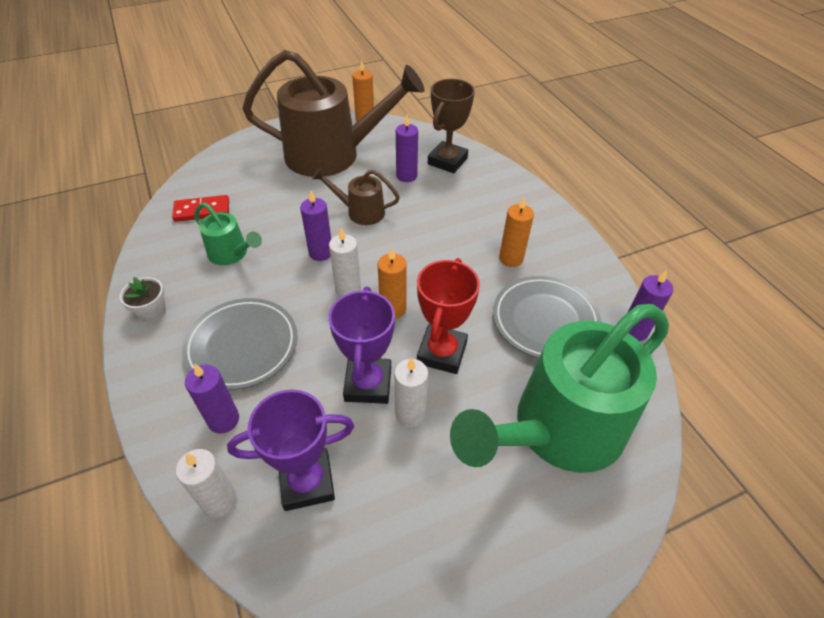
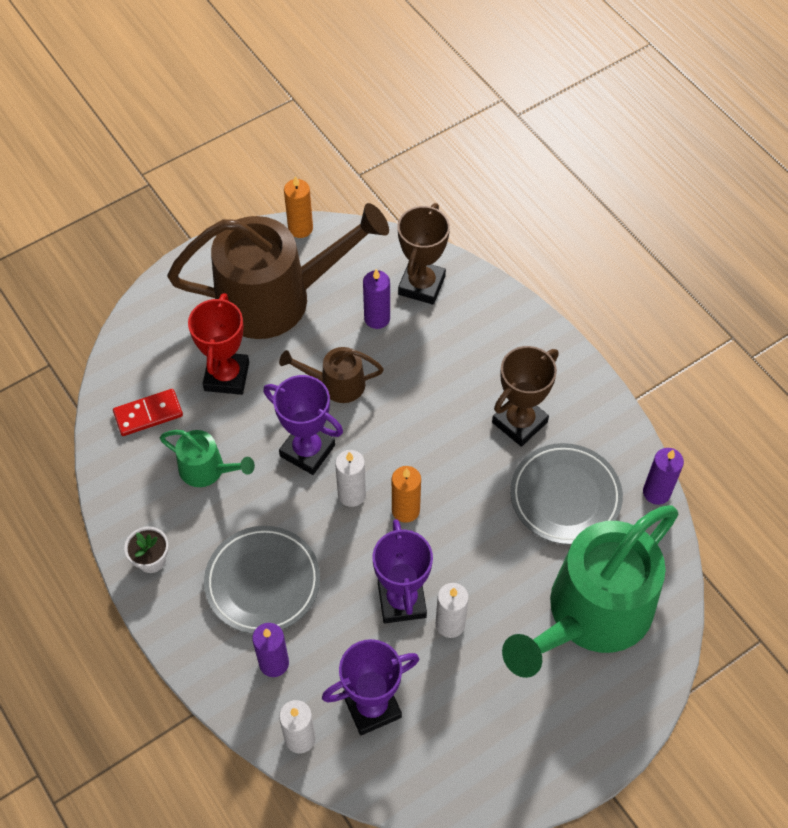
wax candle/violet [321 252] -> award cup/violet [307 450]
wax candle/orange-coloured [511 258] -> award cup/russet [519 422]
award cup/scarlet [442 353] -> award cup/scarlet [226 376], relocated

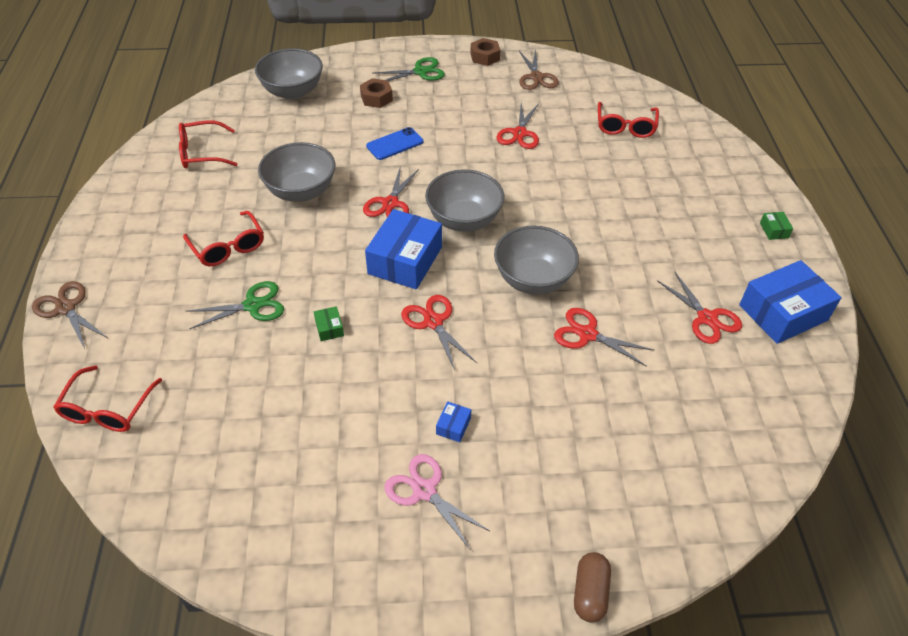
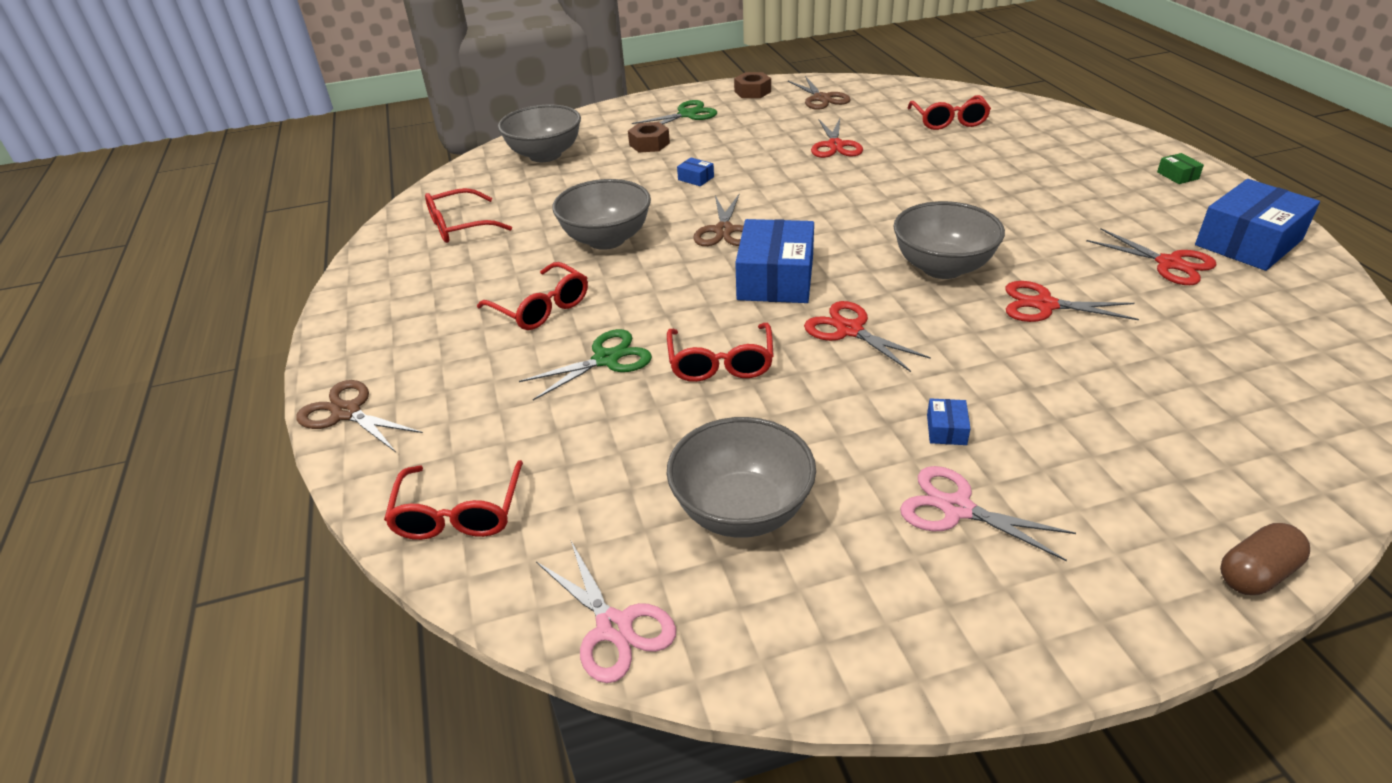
mobile phone/blue [395 144] -> parcel/blue [696 178]
scissors/scarlet [390 203] -> scissors/russet [723 230]
deep dish/grey [464 220] -> deep dish/grey [742 510], relocated
parcel/green [329 328] -> eyeglasses/scarlet [720 362]
pill shape/russet [590 592] -> pill shape/russet [1256 573], 60 degrees clockwise
none -> scissors/rosy [614 627]

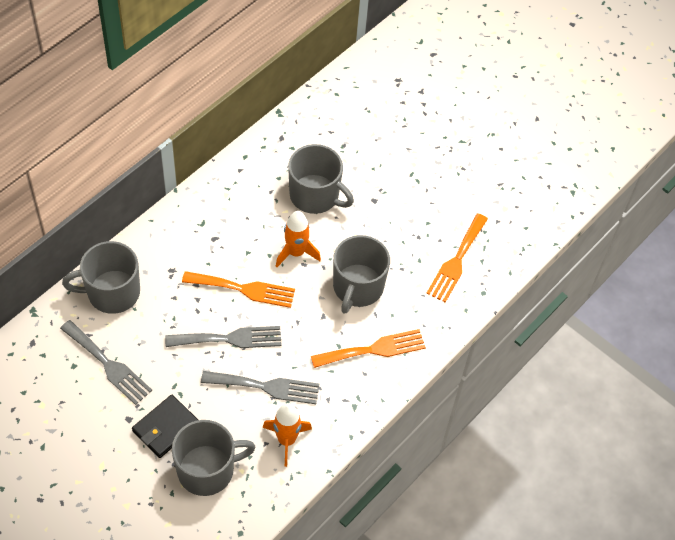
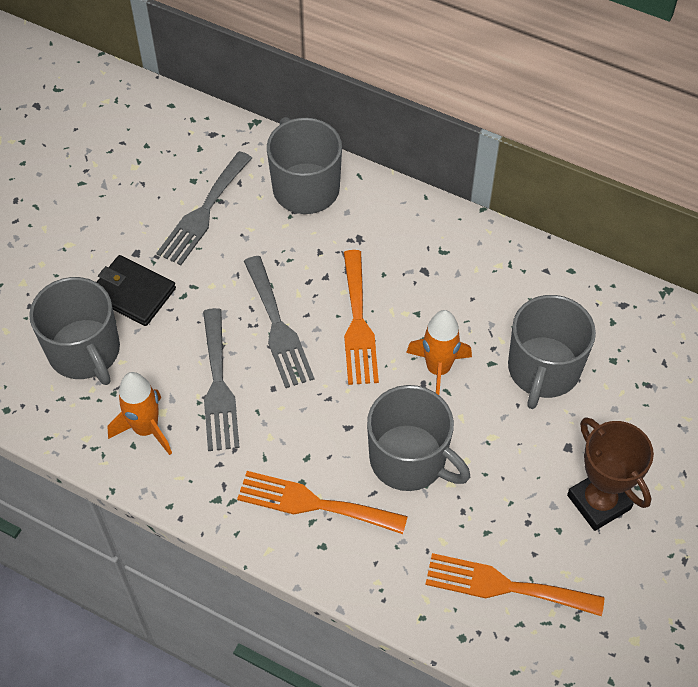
mug/grey [357 287] -> mug/grey [409 459], 150 degrees counterclockwise
fork/orange-coloured [373 349] -> fork/orange-coloured [314 503], 135 degrees clockwise
none -> award cup/russet [598 502]

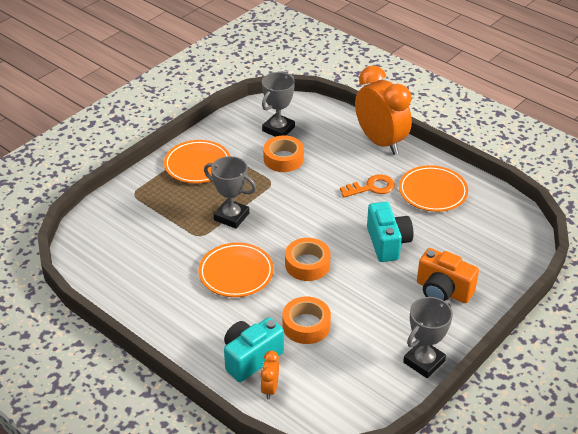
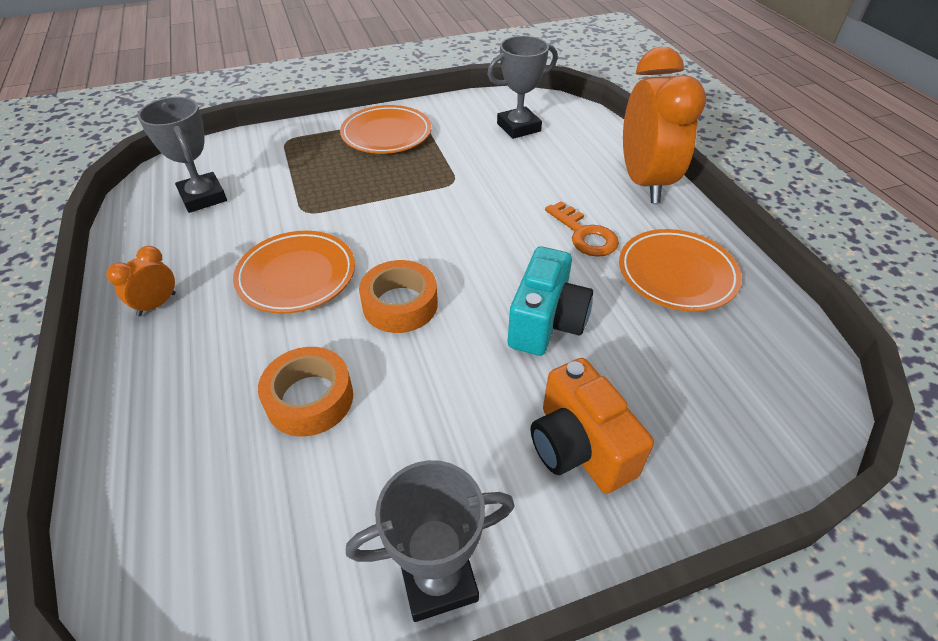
roll of tape/orange-coloured [283 159] -> none
award cup/grey [231 216] -> award cup/grey [203 197], relocated
latchkey/orange-coloured [371 187] -> latchkey/orange-coloured [584 234], 45 degrees clockwise
photo camera/turquoise [251 358] -> none
clock/orange-coloured [270 388] -> clock/orange-coloured [157 304], relocated

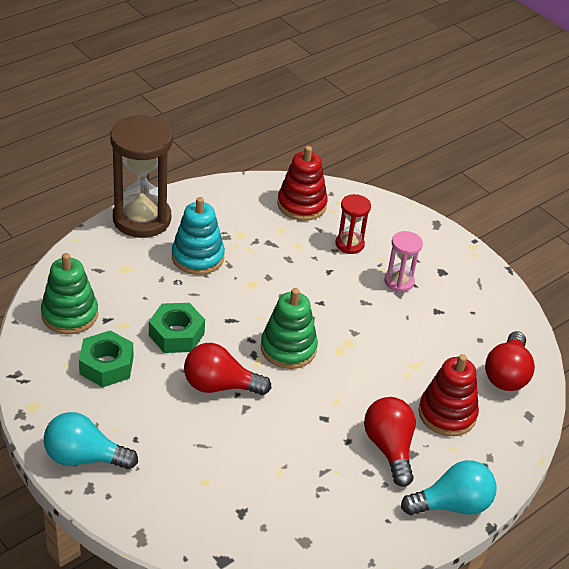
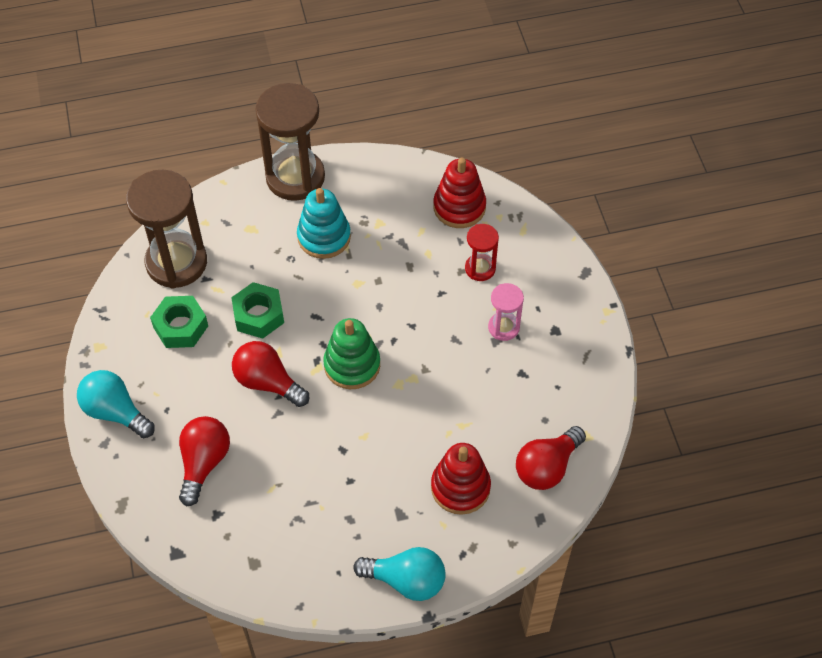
stacking toy/green [70 314] -> sandglass/russet [176 263]
light bulb/scarlet [389 448] -> light bulb/scarlet [204 463], relocated

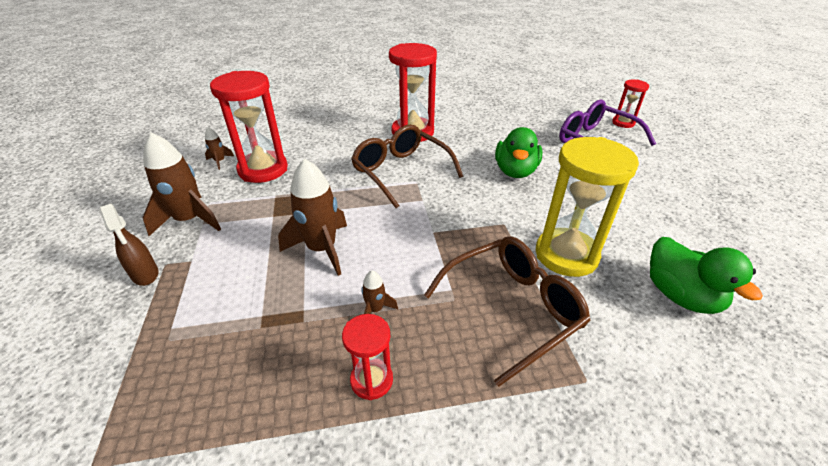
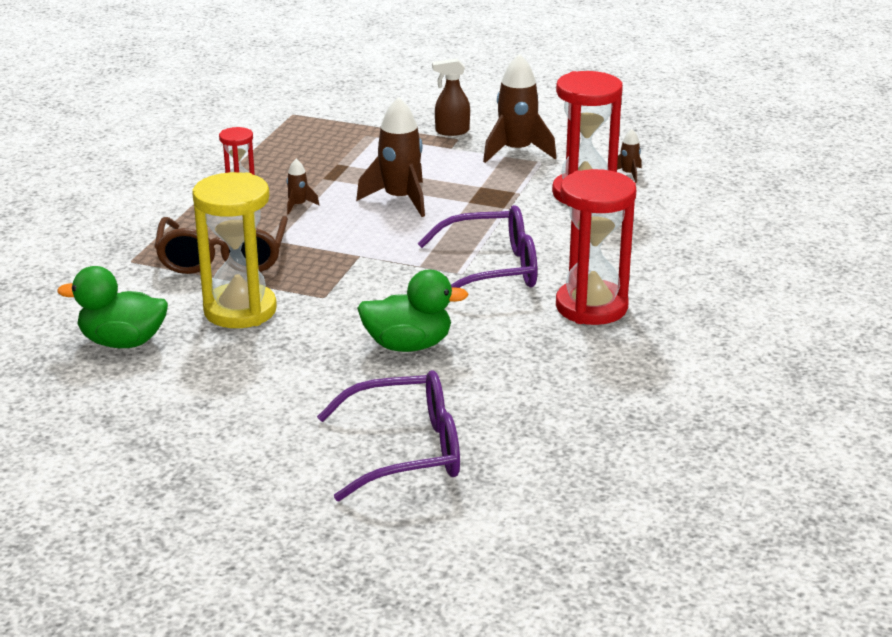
sandglass/scarlet [623 123] -> none
eyeglasses/russet [401 172] -> eyeglasses/violet [491 270]
toy duck/green [515 171] -> toy duck/green [408 345], 135 degrees clockwise

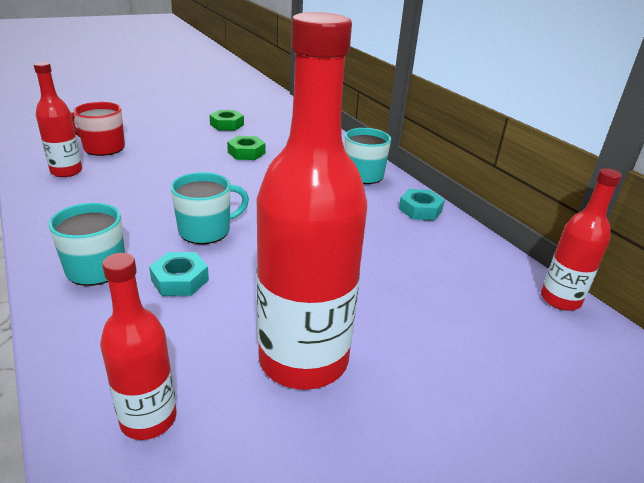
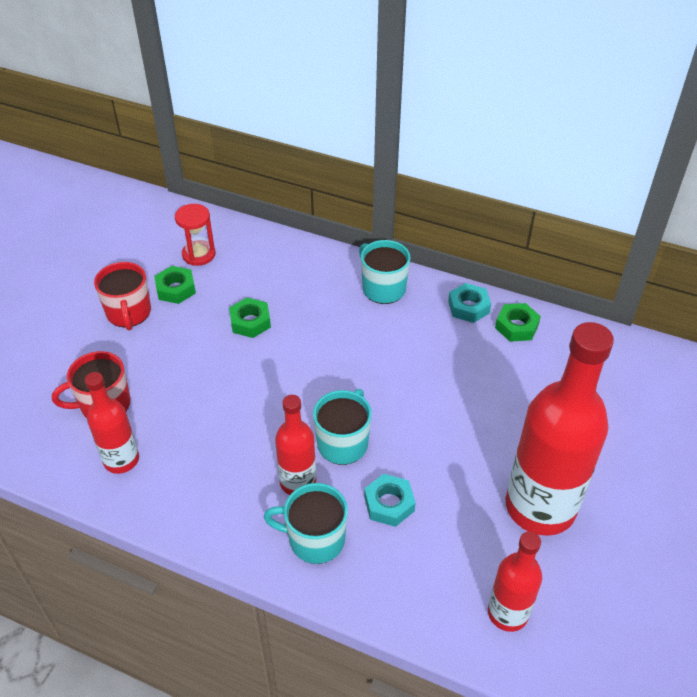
bottle/scarlet [560 299] -> bottle/scarlet [298 482], relocated
none -> sandglass/scarlet [199 254]
none -> mug/scarlet [129 313]
none -> hexagon nut/green [516 326]

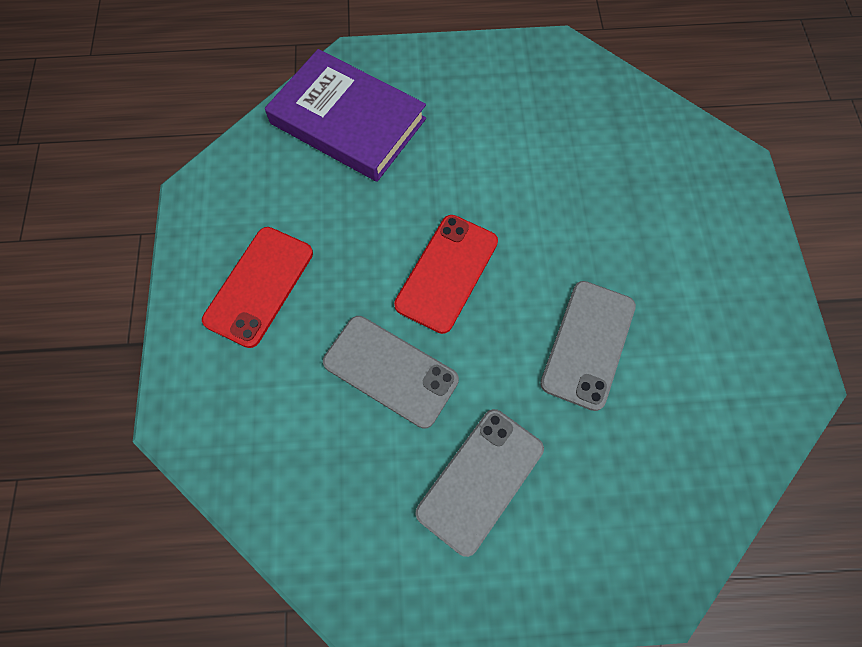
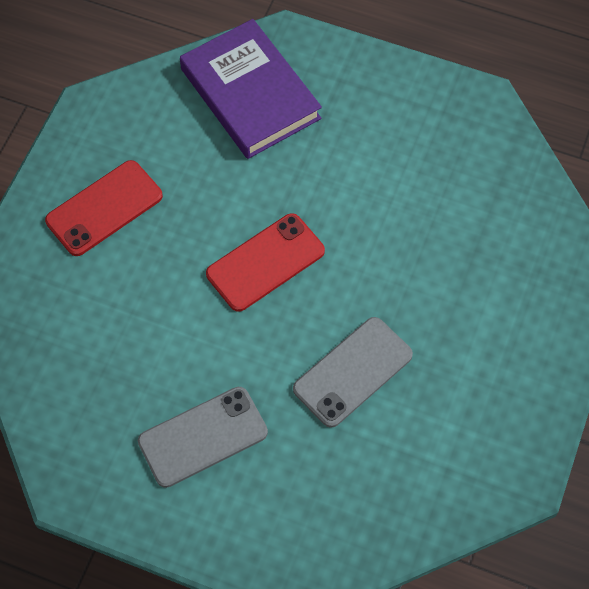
mobile phone/grey [390 371] -> none

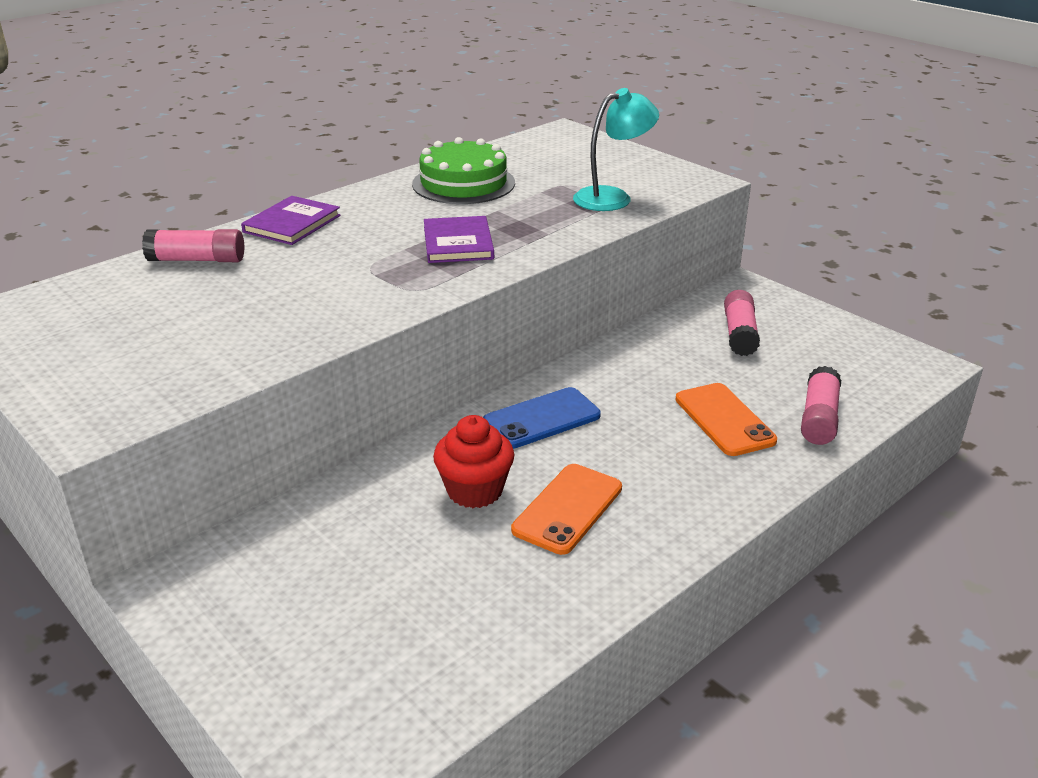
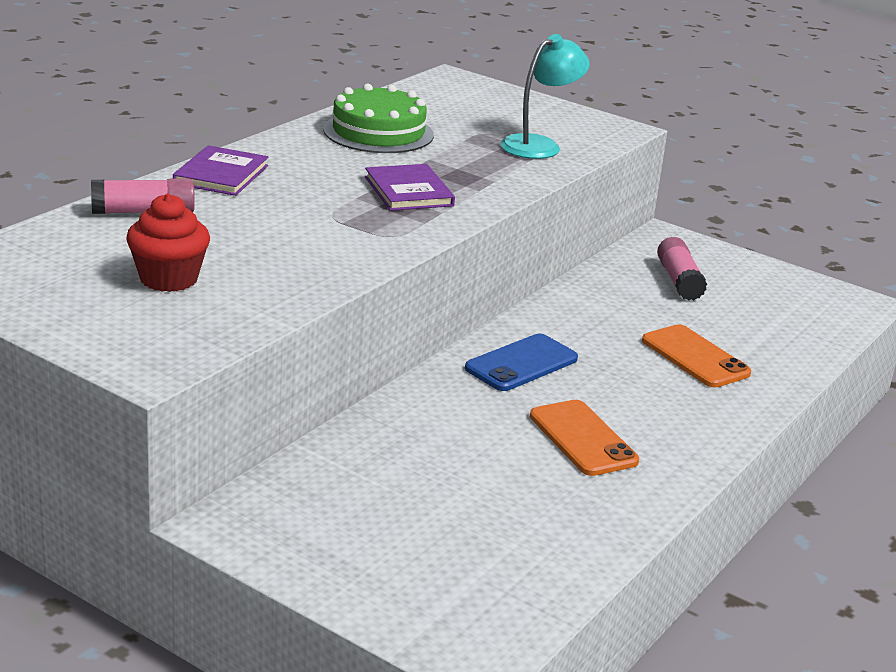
stick of glue/rosy [819 418] -> none
muffin/scarlet [475 490] -> muffin/scarlet [168 279], relocated
mobile phone/orange-coloured [567 509] -> mobile phone/orange-coloured [582 439], 45 degrees counterclockwise

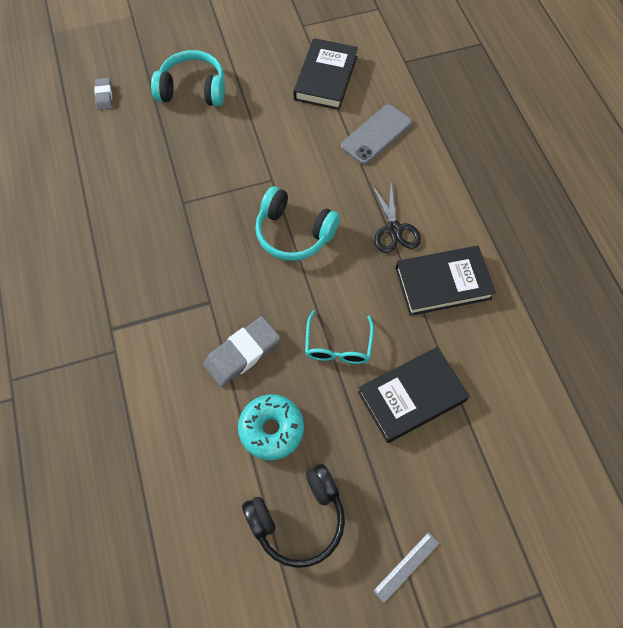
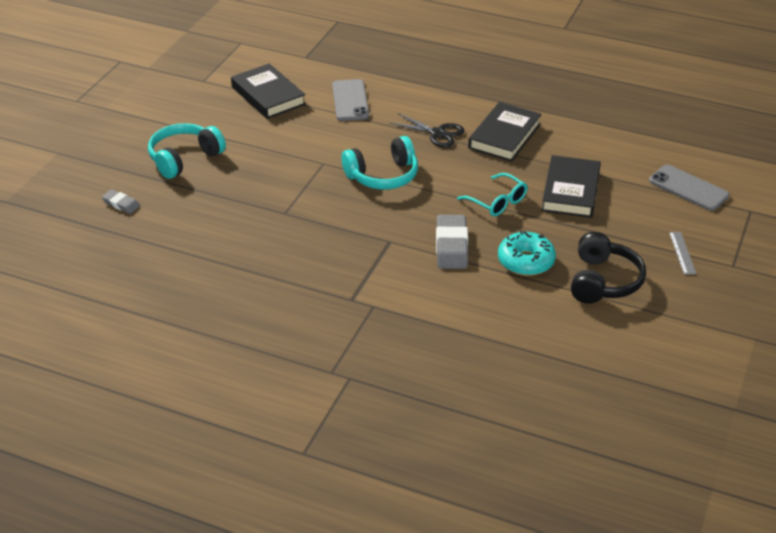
none -> mobile phone/grey [688 188]

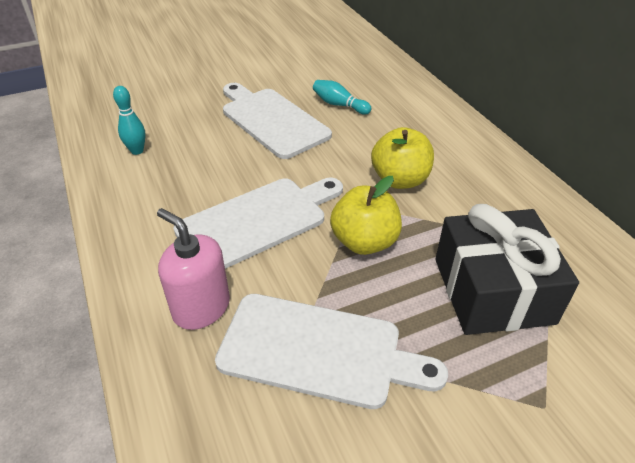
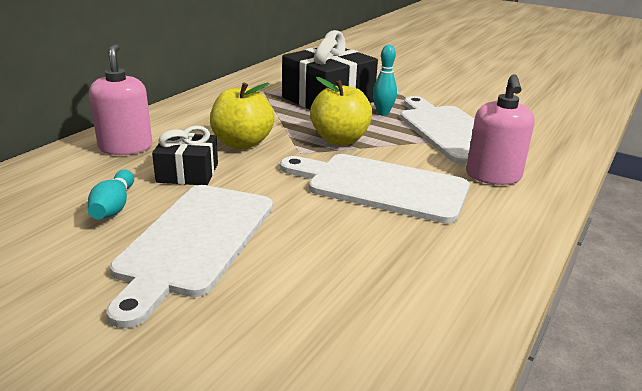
tenpin/turquoise [137 151] -> tenpin/turquoise [383 113], relocated
none -> soap pump/rosy [126 147]
none -> wrapped gift/jet-black [187 173]

